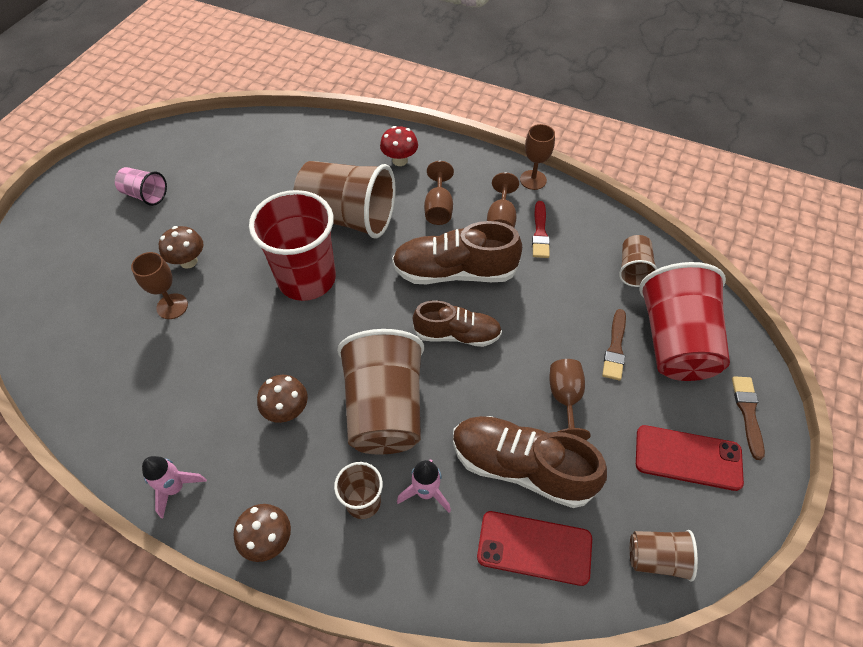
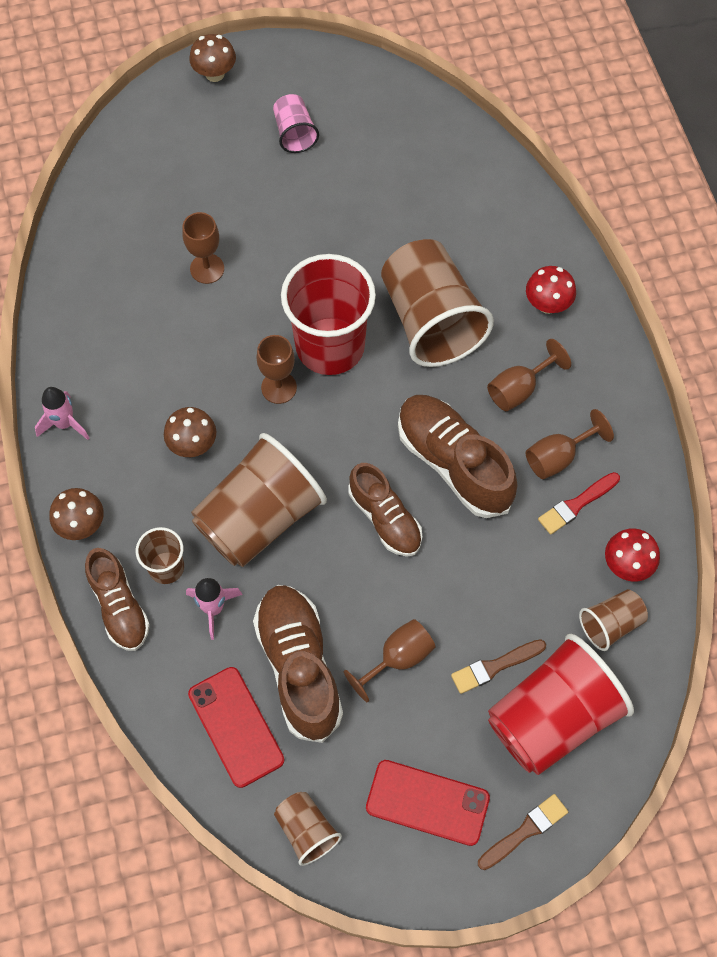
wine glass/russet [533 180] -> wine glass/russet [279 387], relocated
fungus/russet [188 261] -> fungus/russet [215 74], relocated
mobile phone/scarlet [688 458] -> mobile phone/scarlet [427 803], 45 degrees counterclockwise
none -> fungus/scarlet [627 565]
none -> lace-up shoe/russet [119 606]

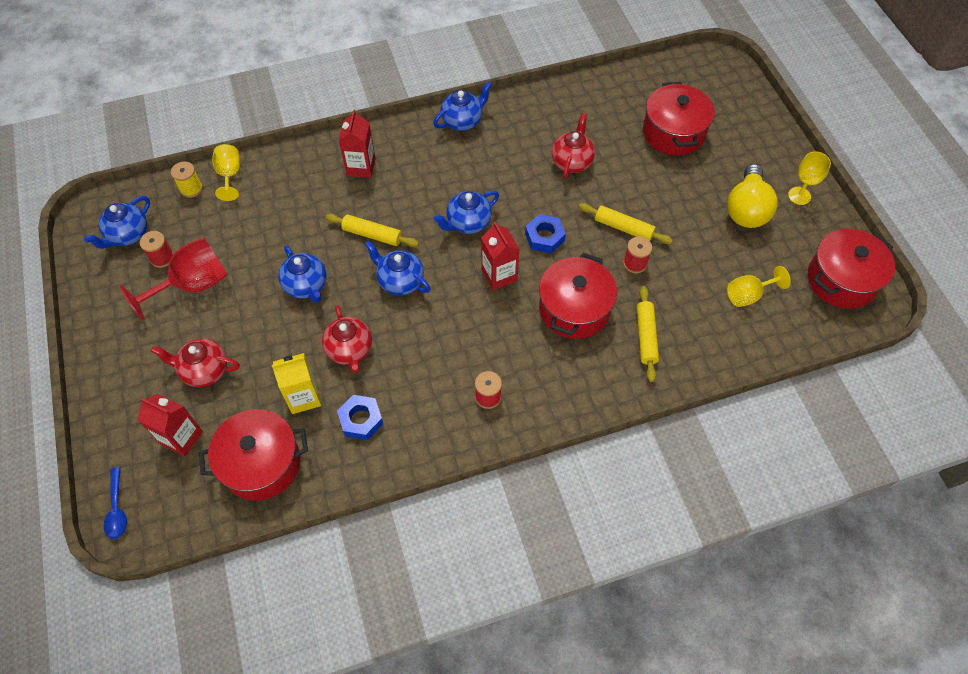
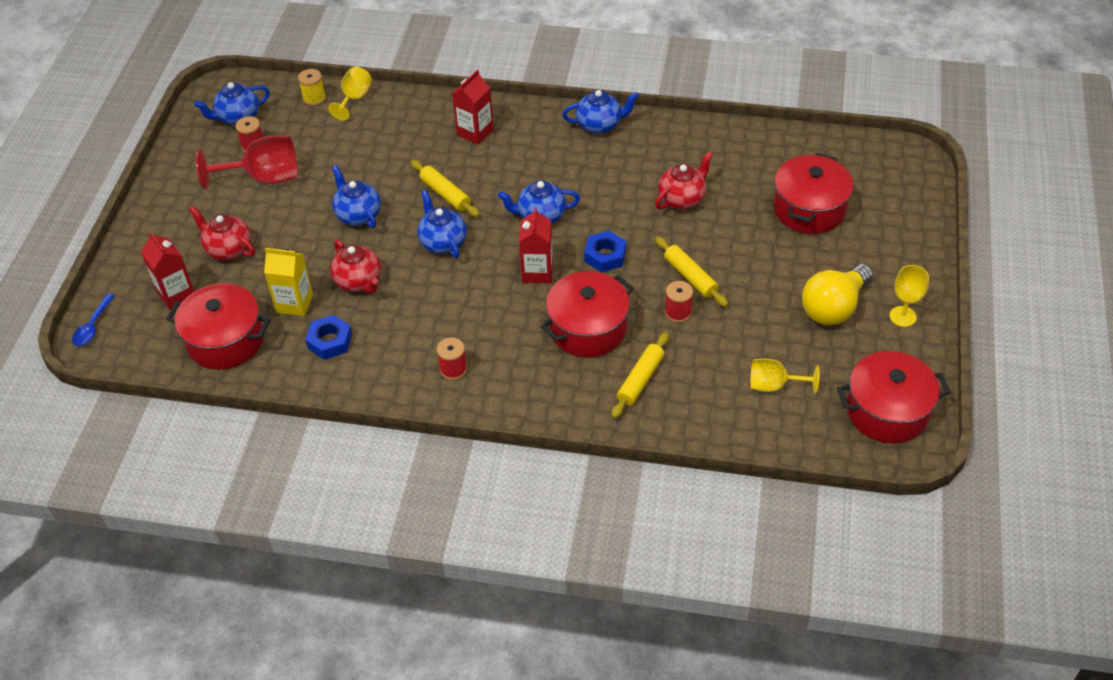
teapot/blue [306 286] -> teapot/blue [358 215], 150 degrees clockwise
teapot/scarlet [350 350] -> teapot/scarlet [359 282], 45 degrees counterclockwise

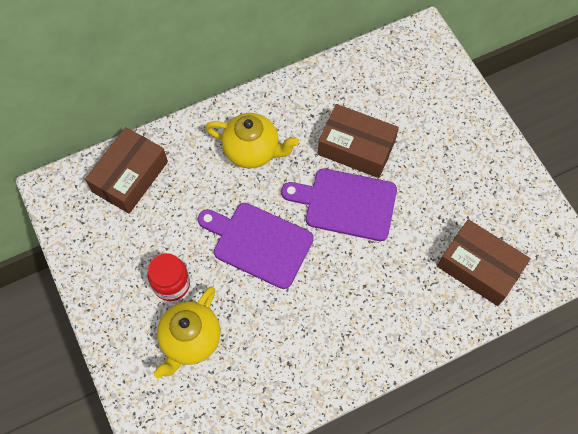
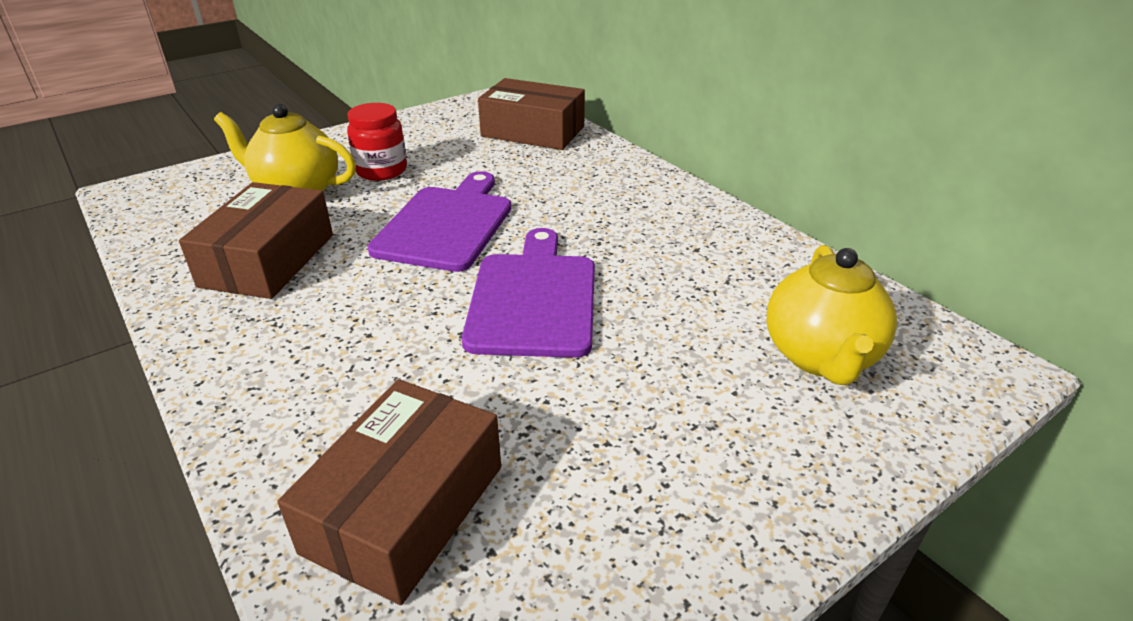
parcel/russet [356 148] -> parcel/russet [268 260], relocated
teapot/bright yellow [252 151] -> teapot/bright yellow [820 357], relocated

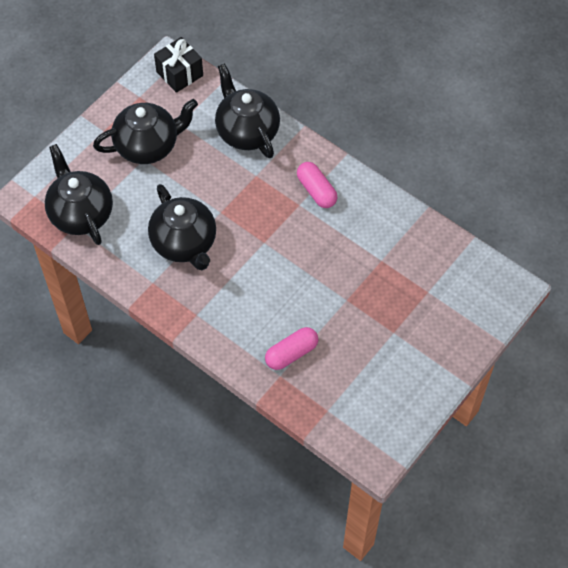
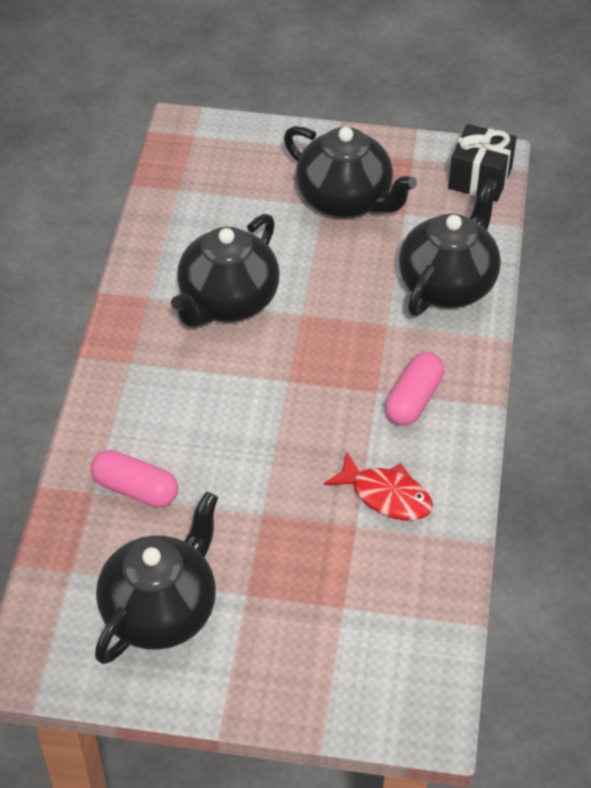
teapot/jet-black [81 213] -> teapot/jet-black [161 610], relocated
none -> fish/scarlet [386 495]

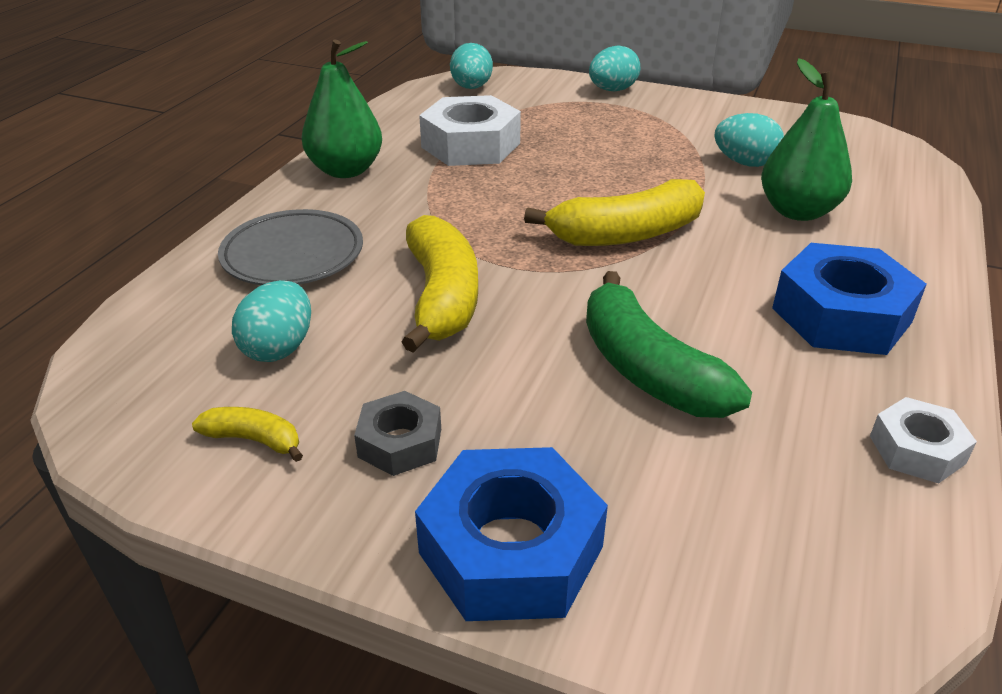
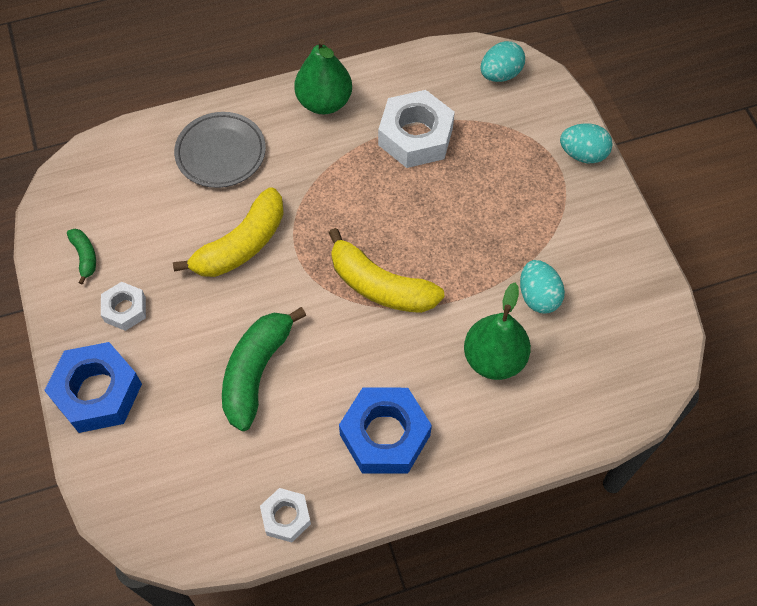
egg/turquoise [279 348] -> none
hexagon nut/grey [400 443] -> hexagon nut/pure white [125 309]
toy banana/bright yellow [254 440] -> toy banana/green [85 256]

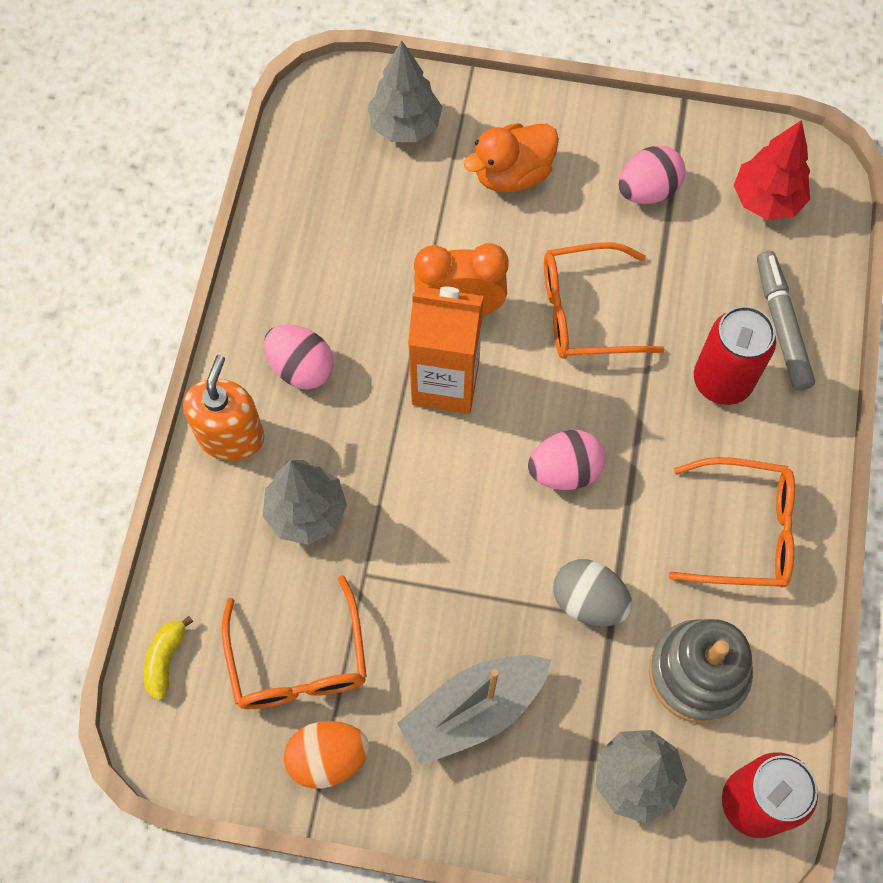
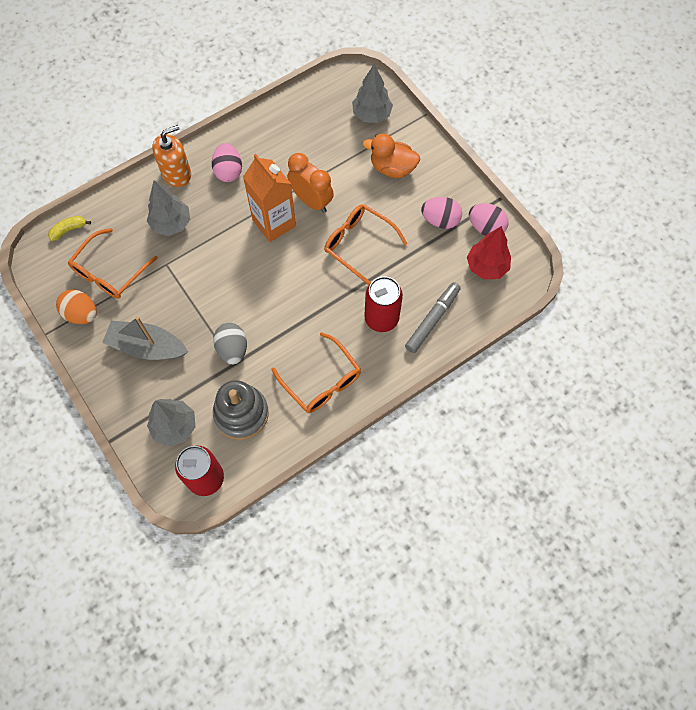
egg/rosy [564 471] -> egg/rosy [486 227], relocated

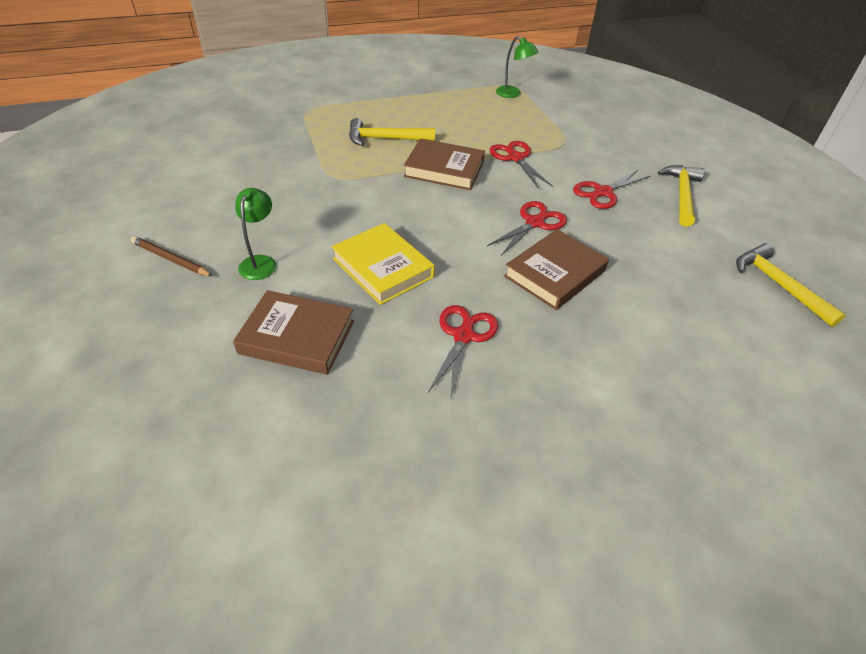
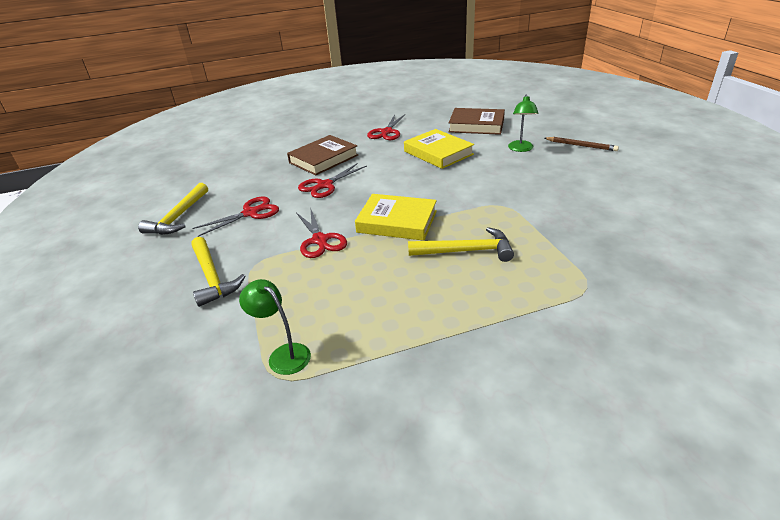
hardcover/russet [444 169] -> hardcover/bright yellow [397 221]
hammer/bright yellow [779 285] -> hammer/bright yellow [212 277], relocated

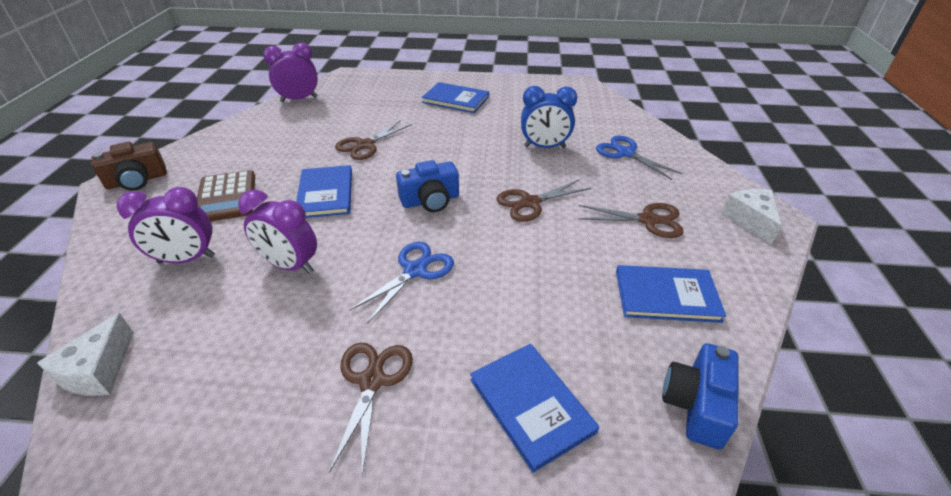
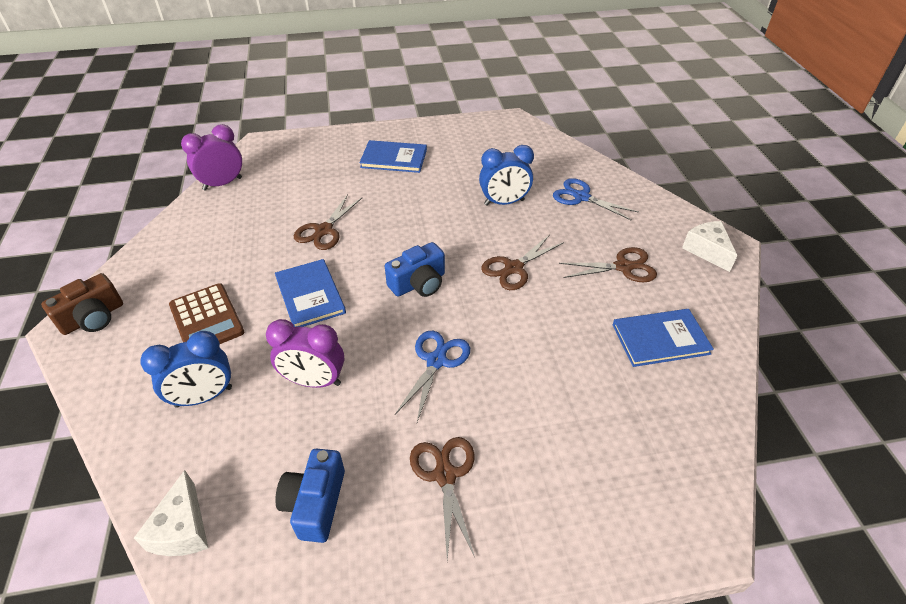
clock/violet [186 259] -> clock/blue [204 397]
photo camera/blue [696 405] -> photo camera/blue [315 503], relocated
hardcover/blue [531 405] -> none

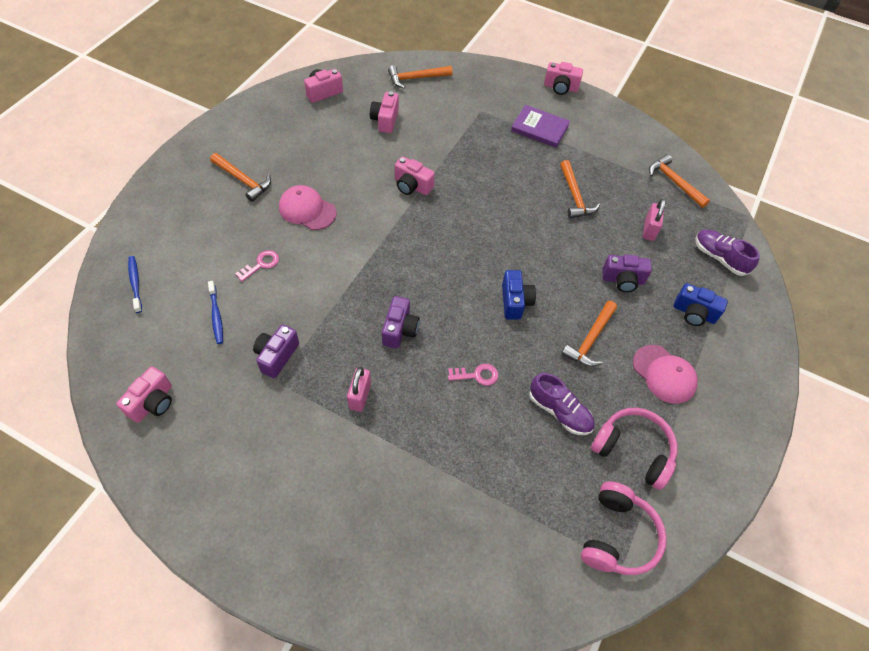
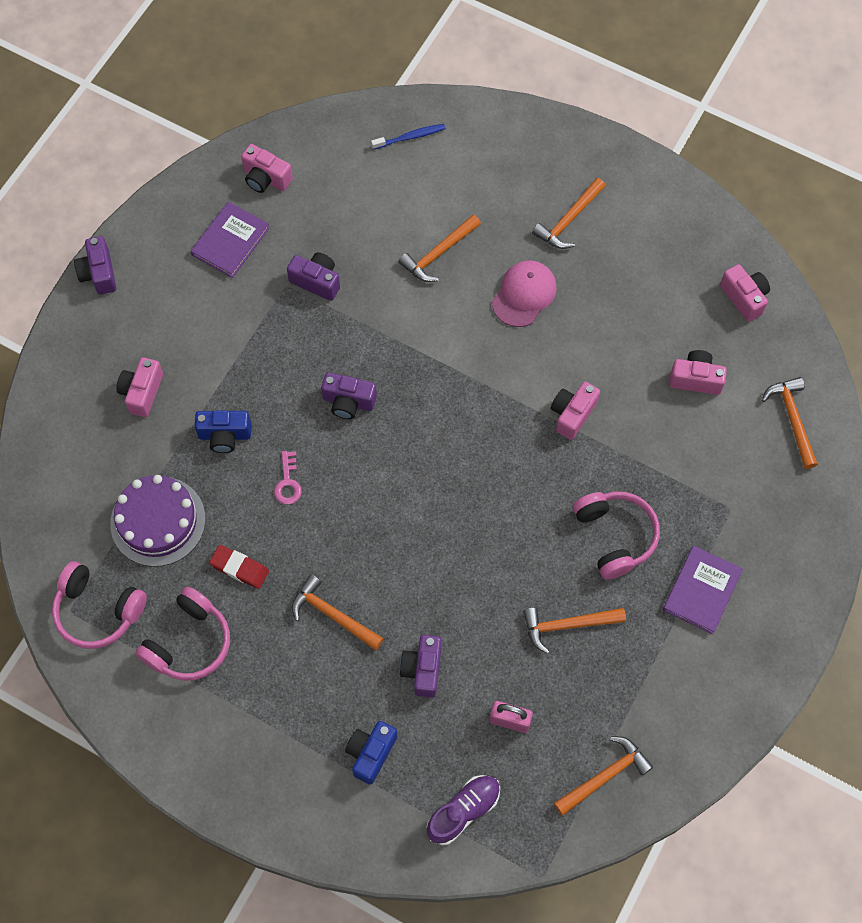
photo camera/rosy [560 87] -> photo camera/rosy [142 392], relocated
latchkey/rosy [261 264] -> hammer/orange-coloured [439 253]
photo camera/blue [515 302] -> photo camera/blue [225 435], relocated
tooth brush/blue [216 315] -> none
peaked cap/rosy [664 374] -> none
padlock/rosy [360 396] -> none
lace-up shoe/violet [559 411] -> pencil eraser/scarlet [239 568]
none -> hardcover/violet [230 241]
none -> photo camera/violet [99 273]
none -> gateau/violet [158 521]
none -> over-ear headphones/rosy [615 536]

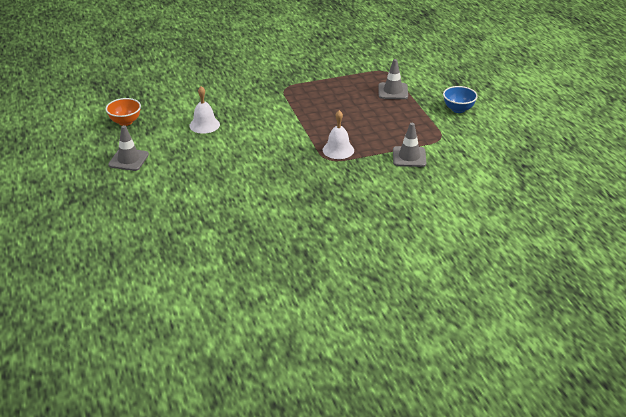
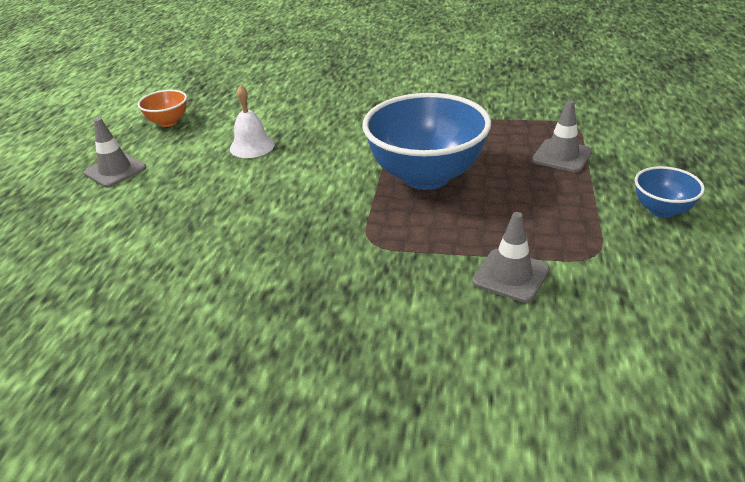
school bell/pure white [338 150] -> none
none -> deep dish/blue [426 176]

